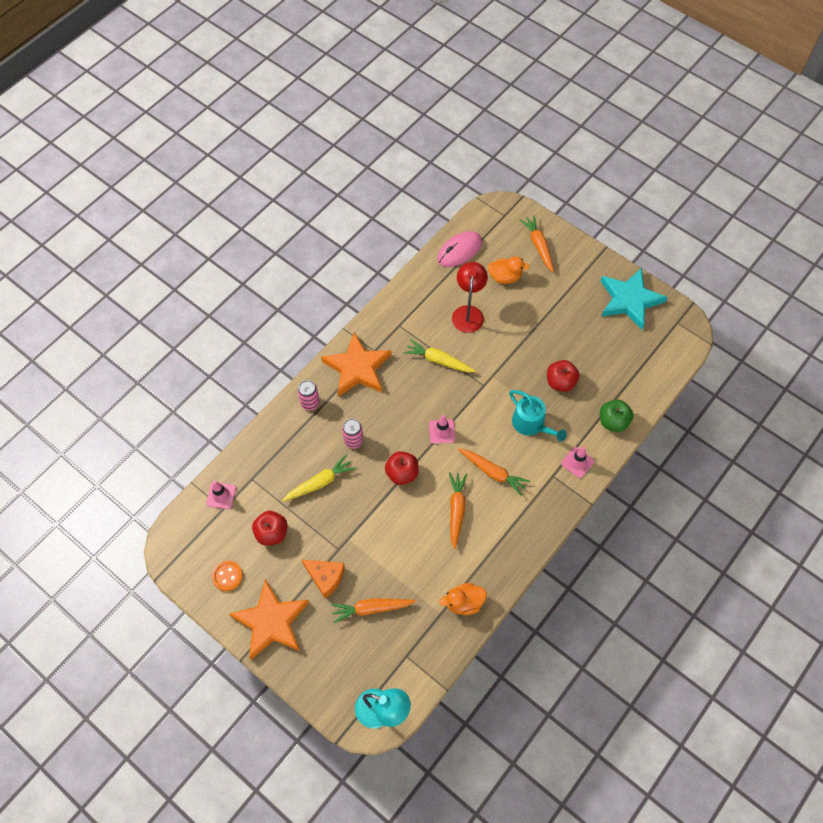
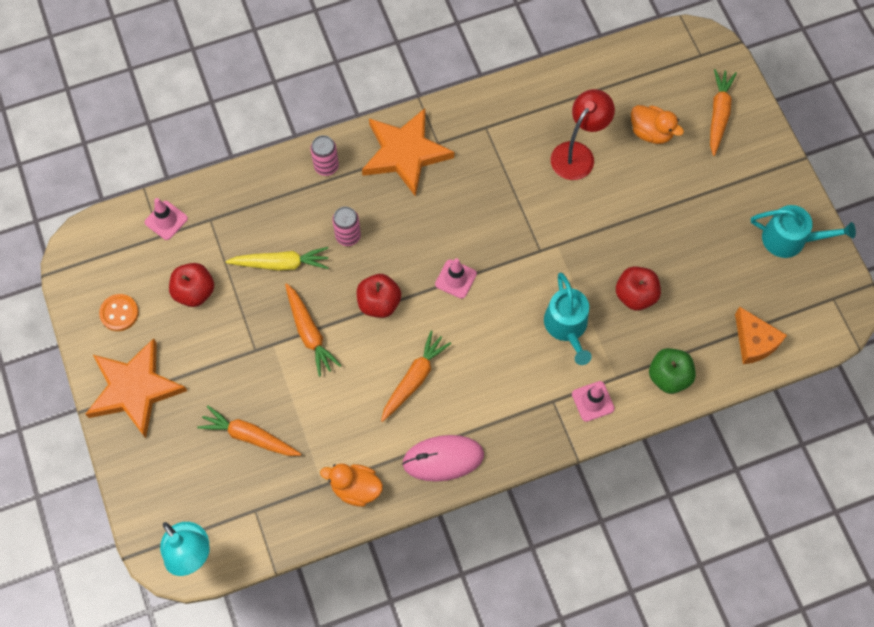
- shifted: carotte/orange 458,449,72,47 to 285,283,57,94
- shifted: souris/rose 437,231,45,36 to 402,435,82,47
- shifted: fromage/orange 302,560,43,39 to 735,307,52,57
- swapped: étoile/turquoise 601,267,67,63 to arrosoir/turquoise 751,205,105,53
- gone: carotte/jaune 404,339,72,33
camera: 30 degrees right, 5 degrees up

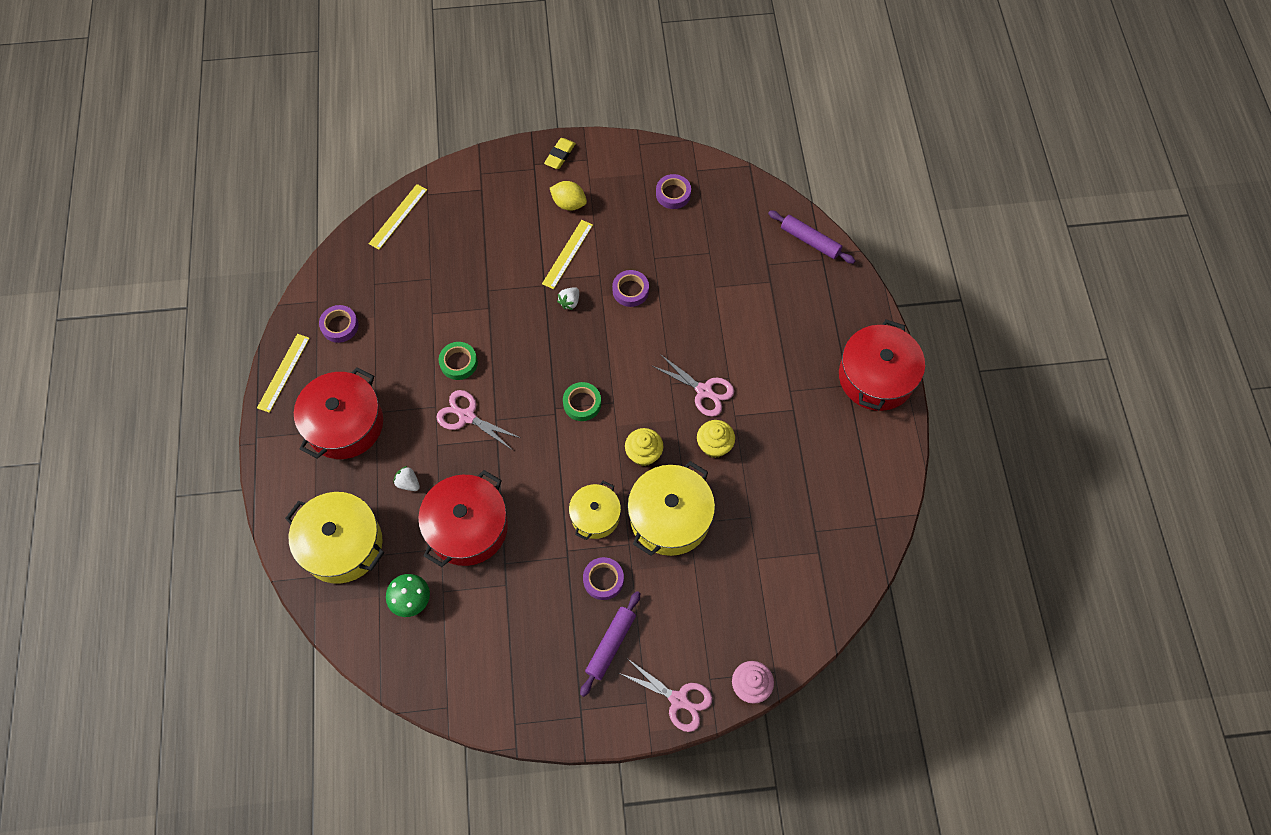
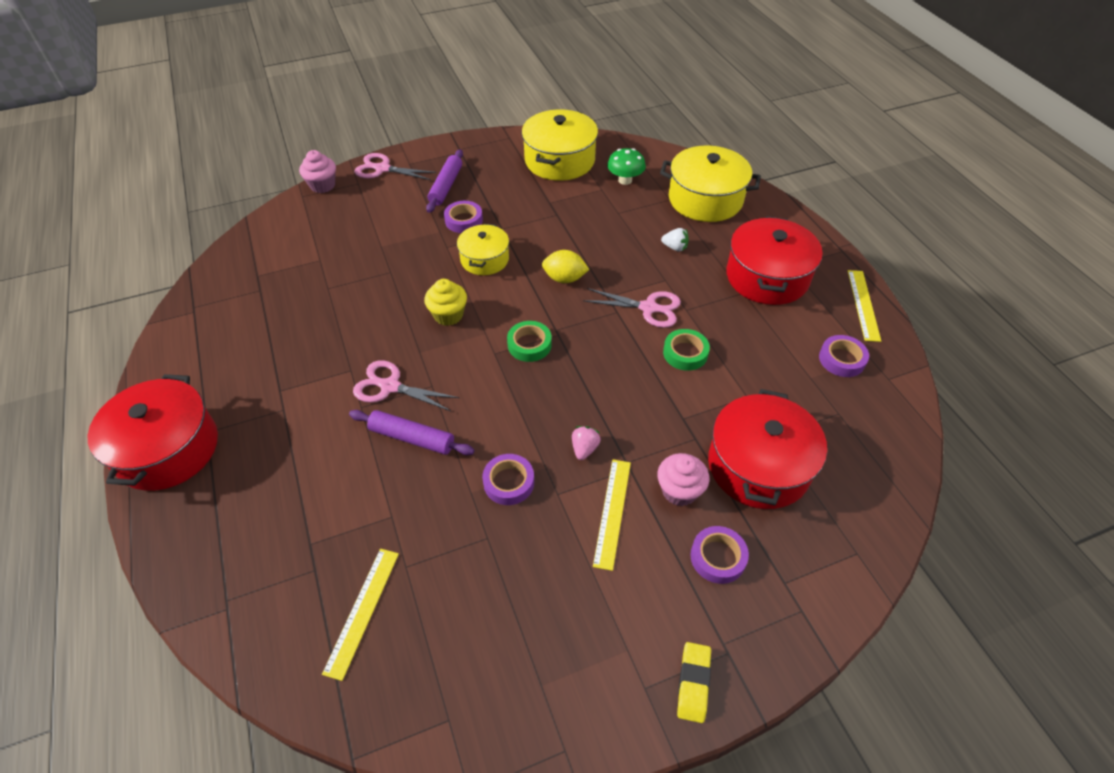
- shifted: règle/jaune 369,184,58,66 to 322,549,77,132
- shifted: rouleau à pâtisserie/violet 768,210,88,54 to 349,410,126,45
- shifted: marmite/jaune 627,461,88,95 to 521,109,77,72
- shifted: citron/jaune 550,181,37,30 to 542,250,48,33
- repainted: fraise/blanc 557,287,22,23 to fraise/rose 572,426,29,34
- new: muffin/rose 657,453,52,53
- shifted: ruban adhésif/violet 656,174,35,35 to 690,526,59,58
- shifted: marmite/rouge 418,470,90,97 to 708,389,119,120
- gone: muffin/jaune 697,420,38,38
camera: 165 degrees right, 15 degrees down

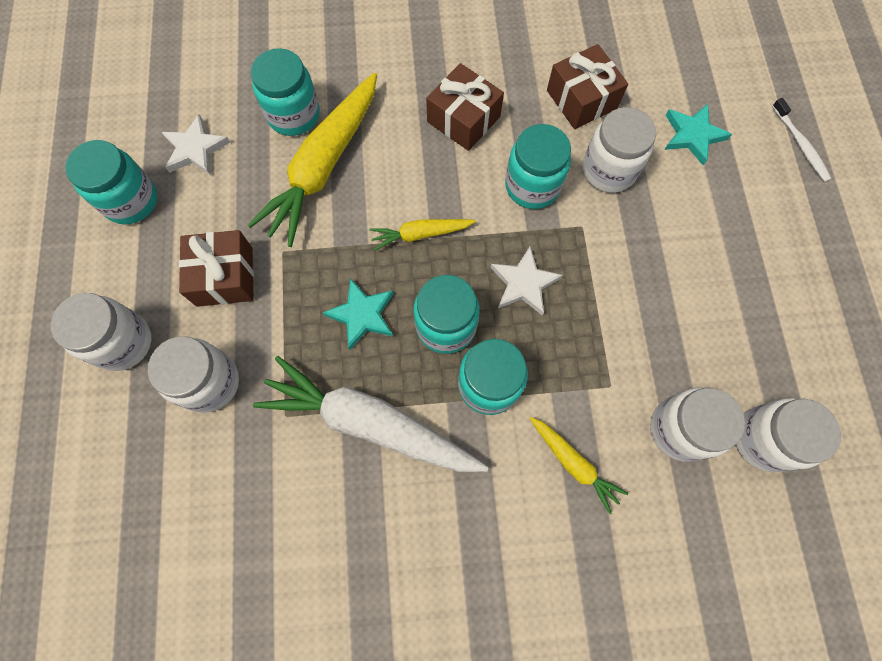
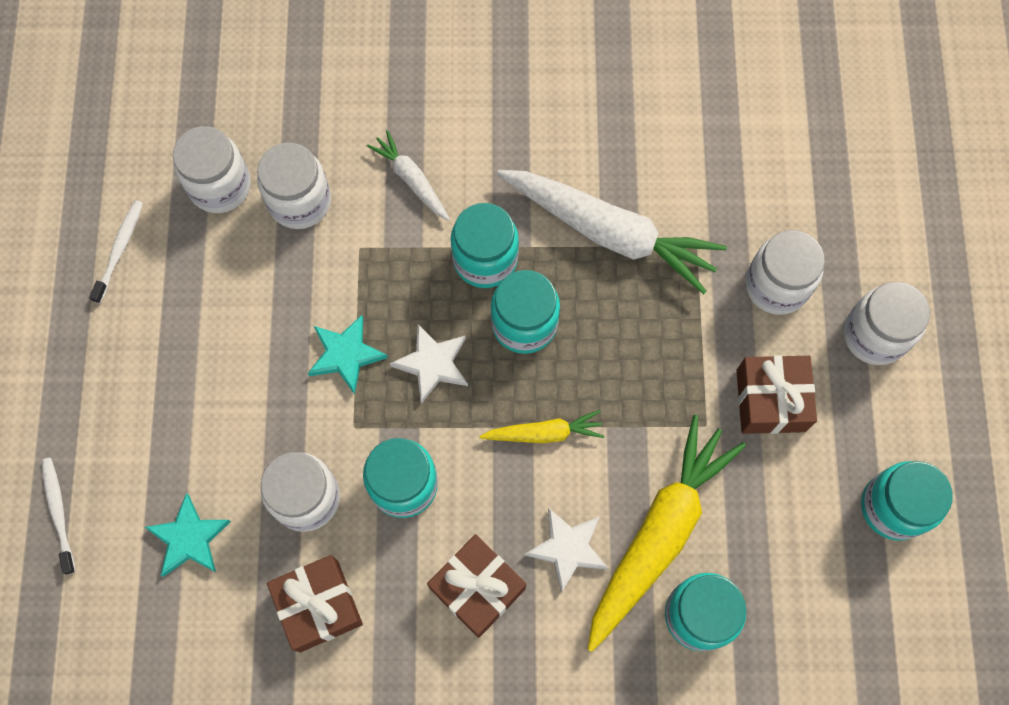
- new: brosse à dents/blanc 89,200,54,104
- shifted: étoile/turquoise 323,278,71,72 to 308,315,80,80
- repainted: carotte/jaune 529,417,99,97 to carotte/blanc 367,130,83,91
- shifted: étoile/blanc 161,114,69,62 to 524,508,84,85
camera: 175 degrees left, 0 degrees up

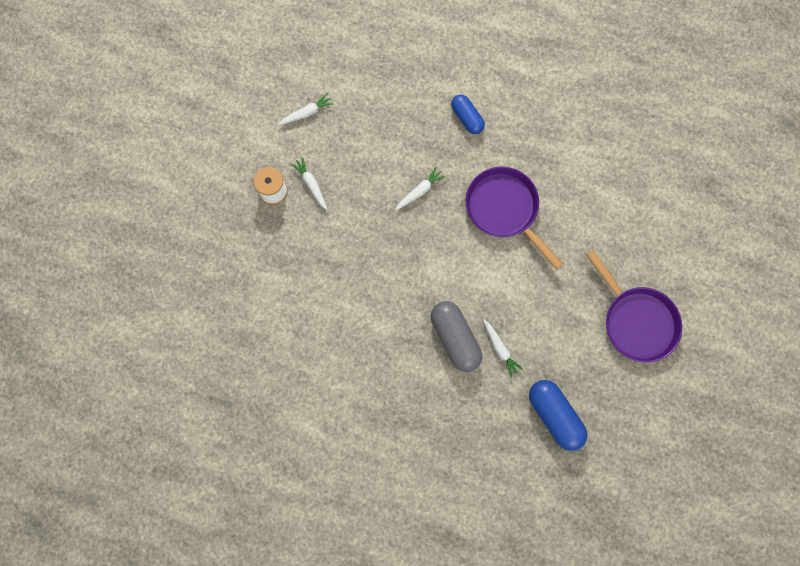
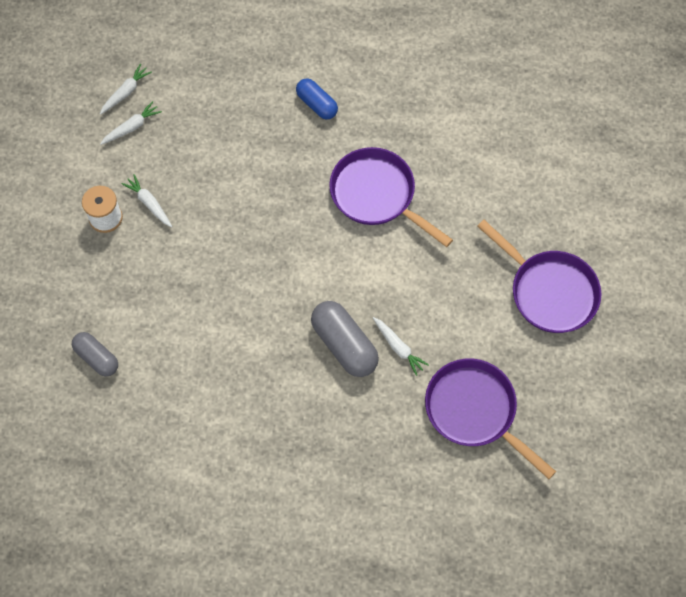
- new: gélule/gris 72,332,46,44
- shifted: carotte/blanc 395,167,51,43 to 100,64,52,51
- swapped: gélule/bleu 529,380,59,71 to poêle/violet 425,359,131,120
camera: 10 degrees left, 10 degrees down

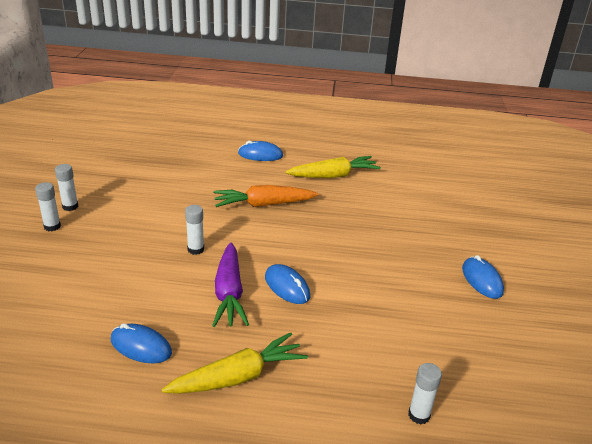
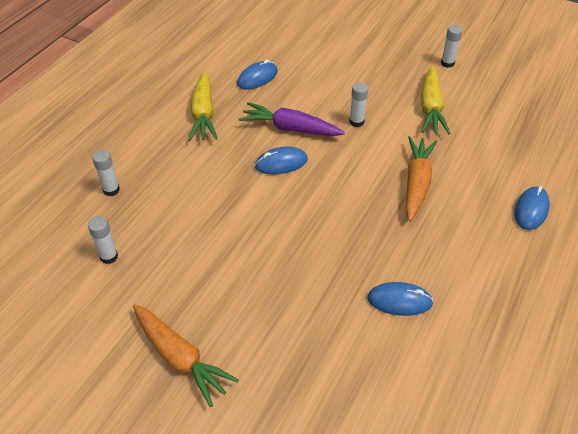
- shifted: bâton de colle/blanc 35,182,26,49 to 88,216,30,48
- new: carotte/orange 133,304,106,103
- shifted: souris/bleu 462,255,42,44 to 367,282,67,34
- shifted: carotte/jaune 285,156,96,22 to 421,66,30,68
camera: 115 degrees right, 15 degrees up

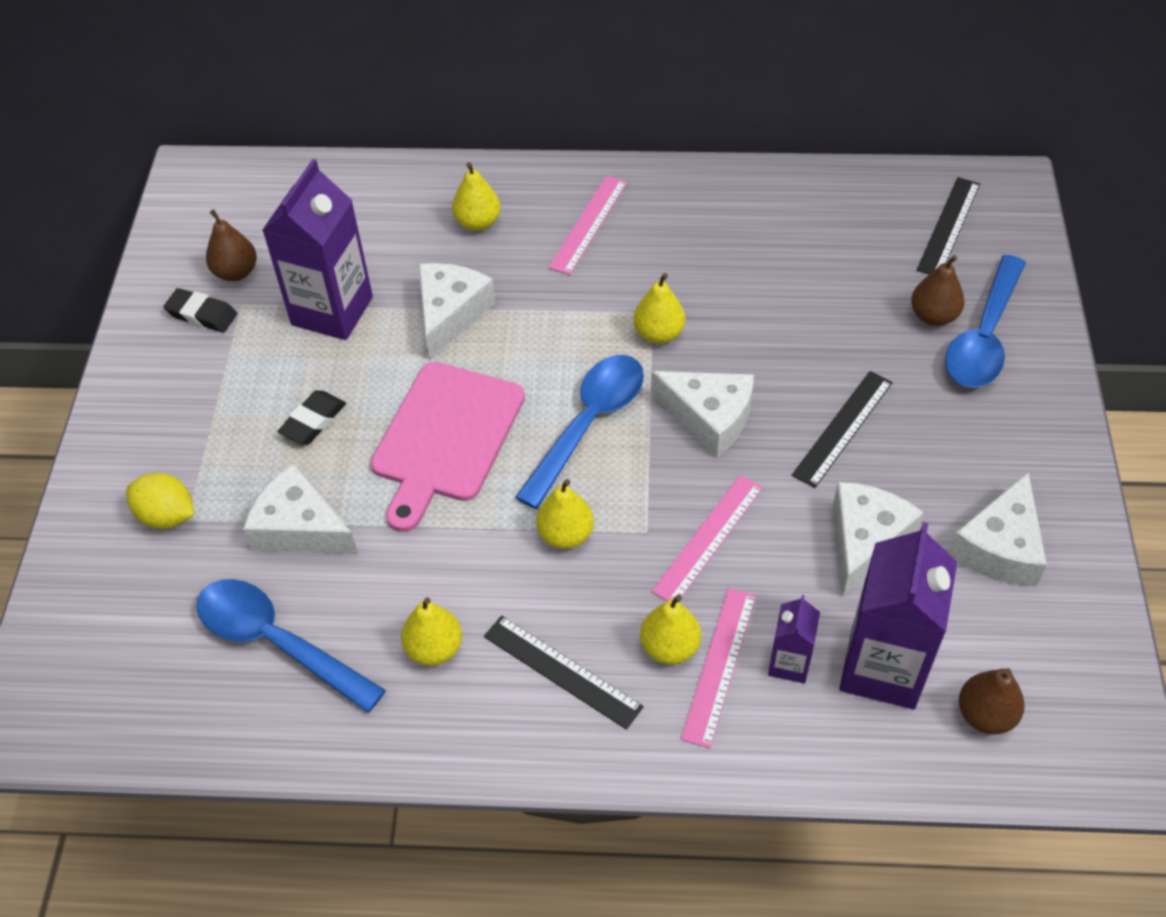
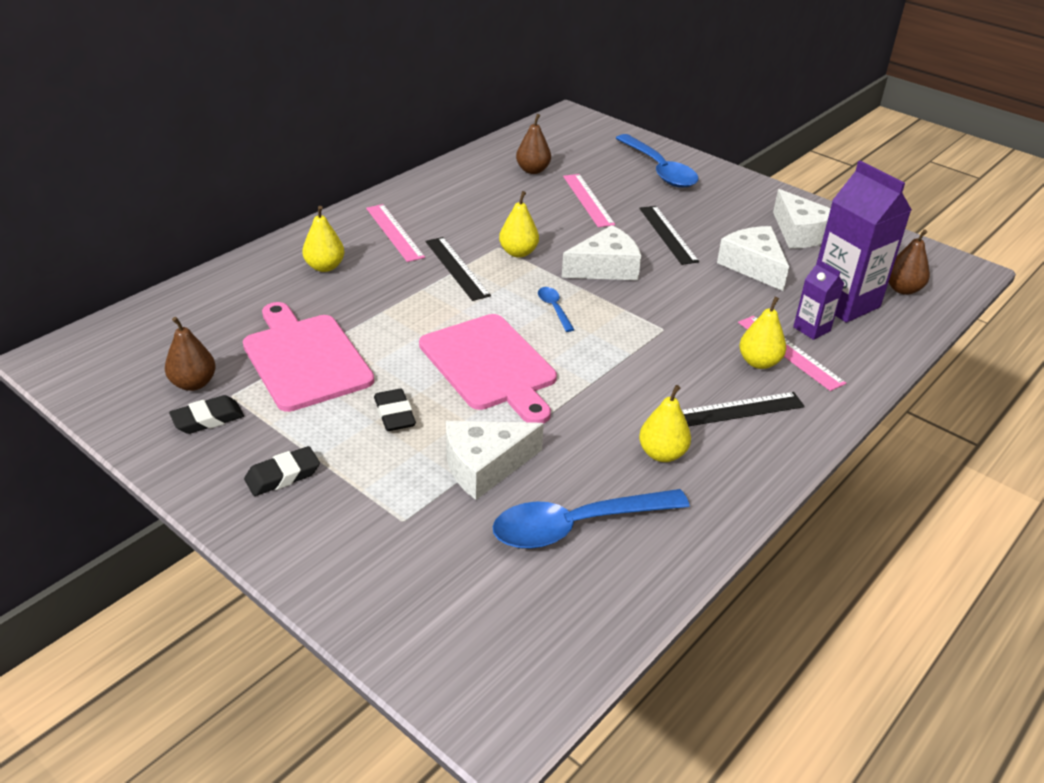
- swapped: brique de lait/violet 262,159,111,181 to planche à découper/rose 243,302,131,110
- new: gomme/noir 244,446,76,50
- shifted: règle/noir 917,177,63,97 to 426,237,65,64
- shifted: poire/marron 911,255,54,71 to 516,114,35,60
- scaled: cuillère/bleu 515,355,129,154 = 538,287,36,45 x0.46
- shifted: règle/rose 652,475,111,126 to 563,174,52,53
- gone: citron/jaune 126,473,68,56
- gone: fromage/blanc 419,263,76,96
- gone: poire/jaune 536,479,58,70
camera: 55 degrees left, 15 degrees down

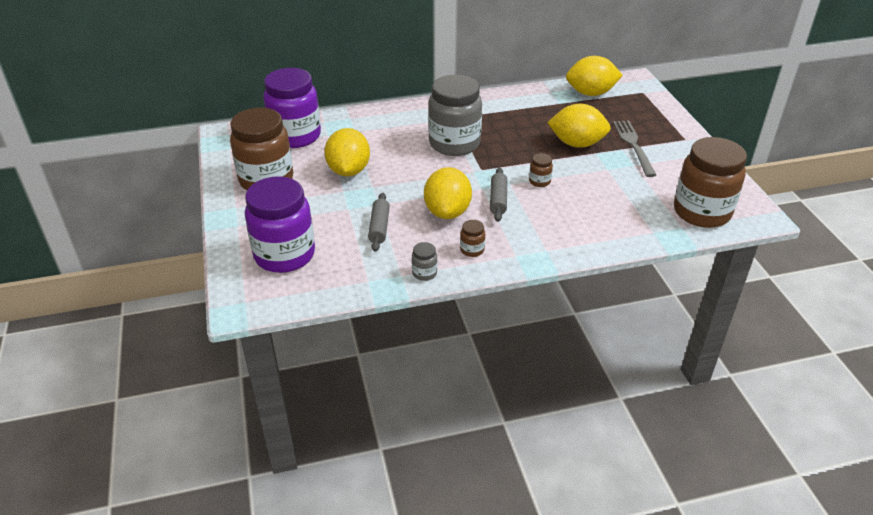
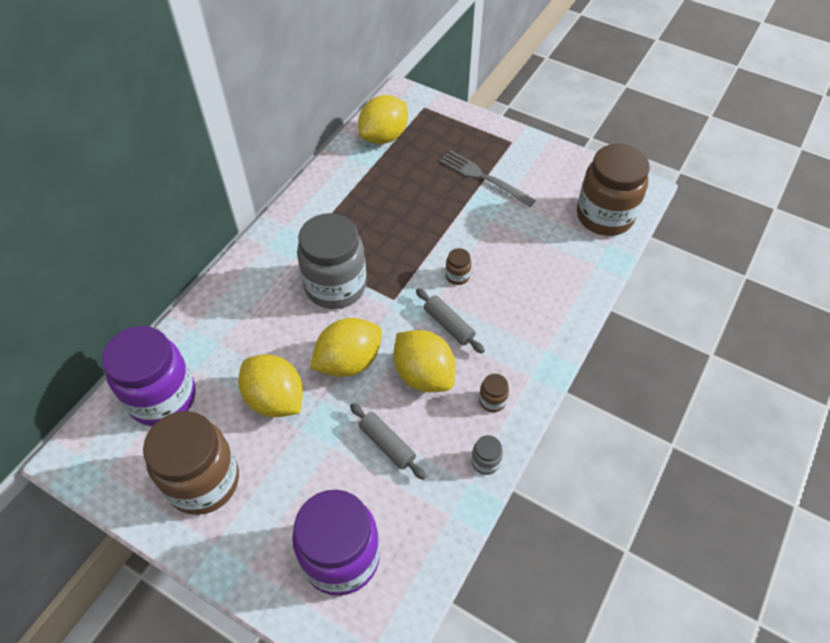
- shifted: citron/jaune 547,104,64,44 to 310,318,72,59
camera: 45 degrees left, 15 degrees up

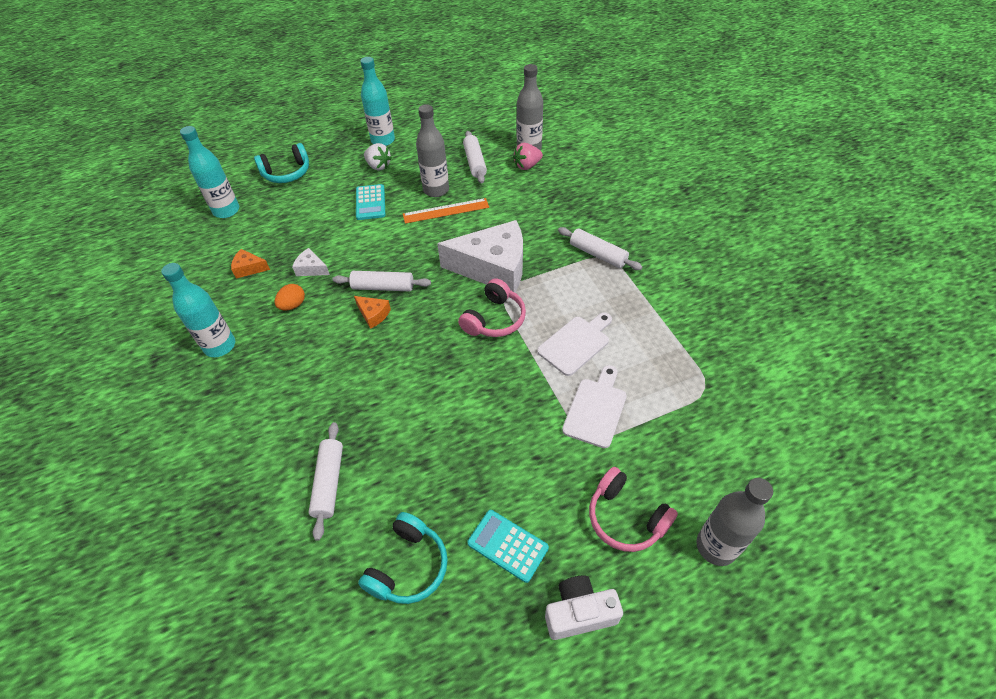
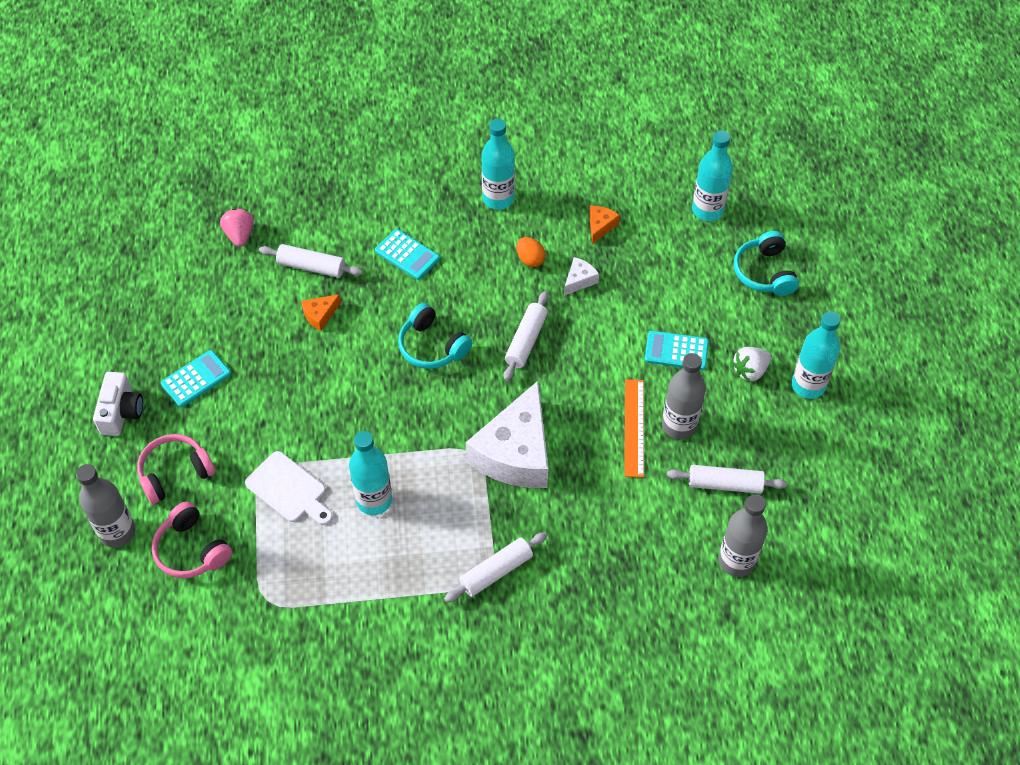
- shifted: casque audio/rose 458,278,68,59 to 151,501,81,77
- shifted: fraise/rose 513,143,30,27 to 220,208,34,39
- shifted: fromage/orange 354,296,37,33 to 301,294,40,37
- swapped: planche à découper/blanc 537,313,75,63 to bouteille/turquoise 349,431,43,84
- new: calculatrice/turquoise 375,229,65,51
- shifted: casque audio/turquoise 358,512,90,92 to 398,303,75,66
camera: 105 degrees right, 5 degrees up

